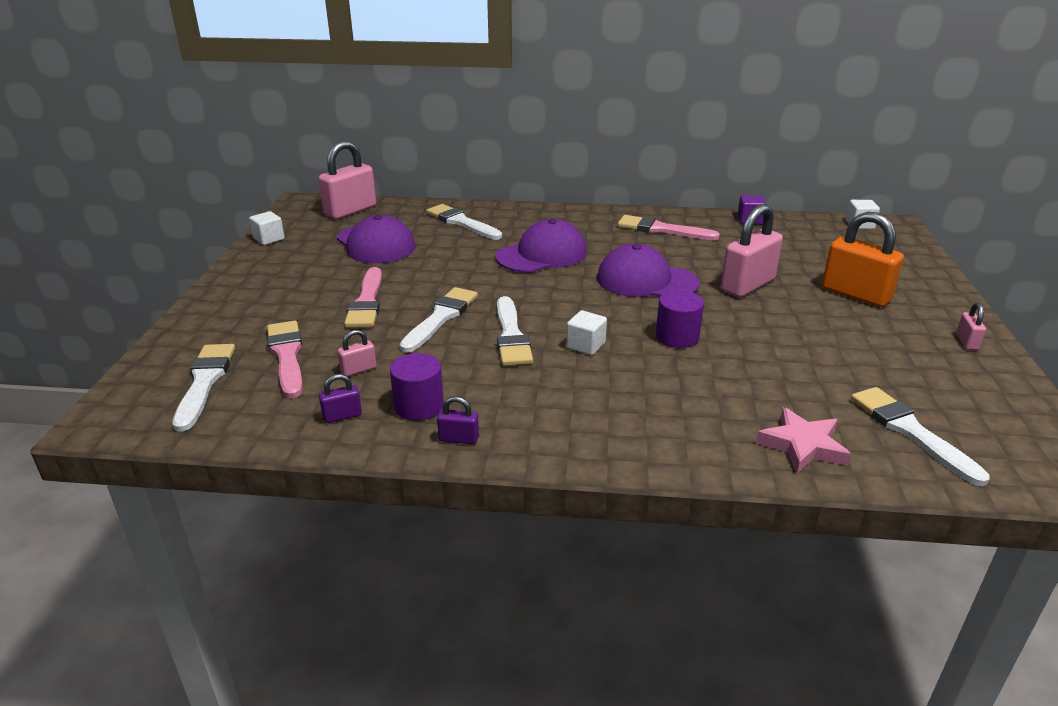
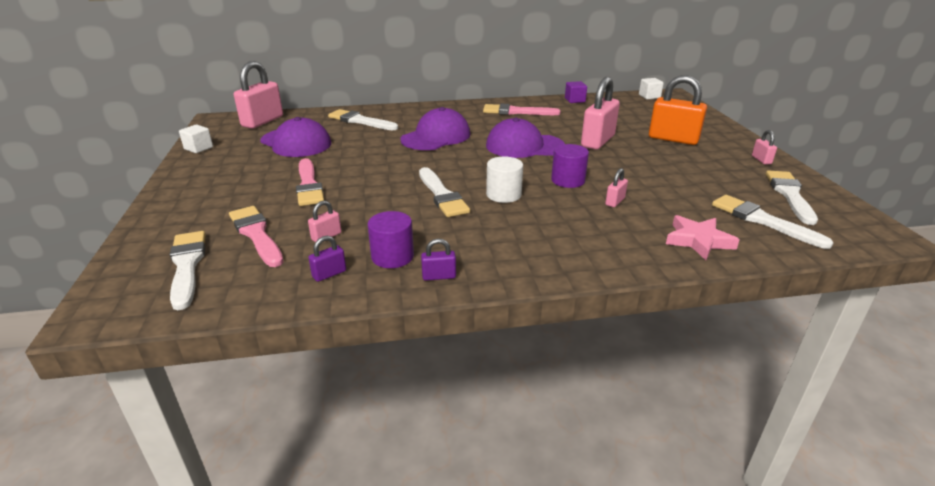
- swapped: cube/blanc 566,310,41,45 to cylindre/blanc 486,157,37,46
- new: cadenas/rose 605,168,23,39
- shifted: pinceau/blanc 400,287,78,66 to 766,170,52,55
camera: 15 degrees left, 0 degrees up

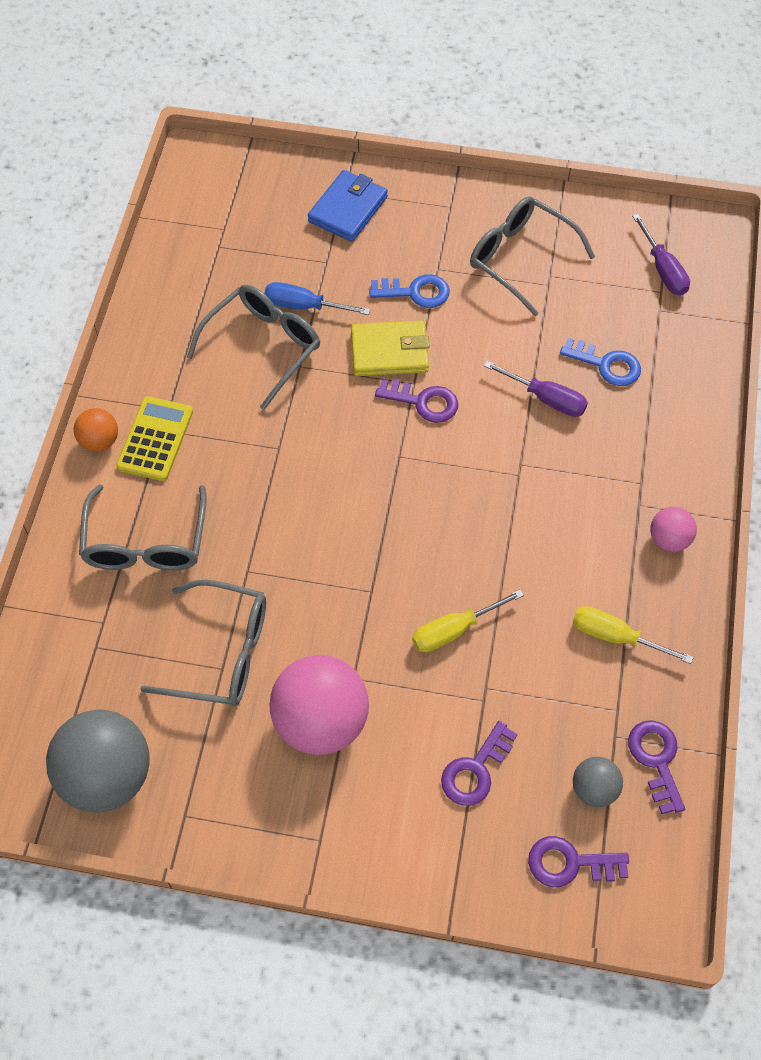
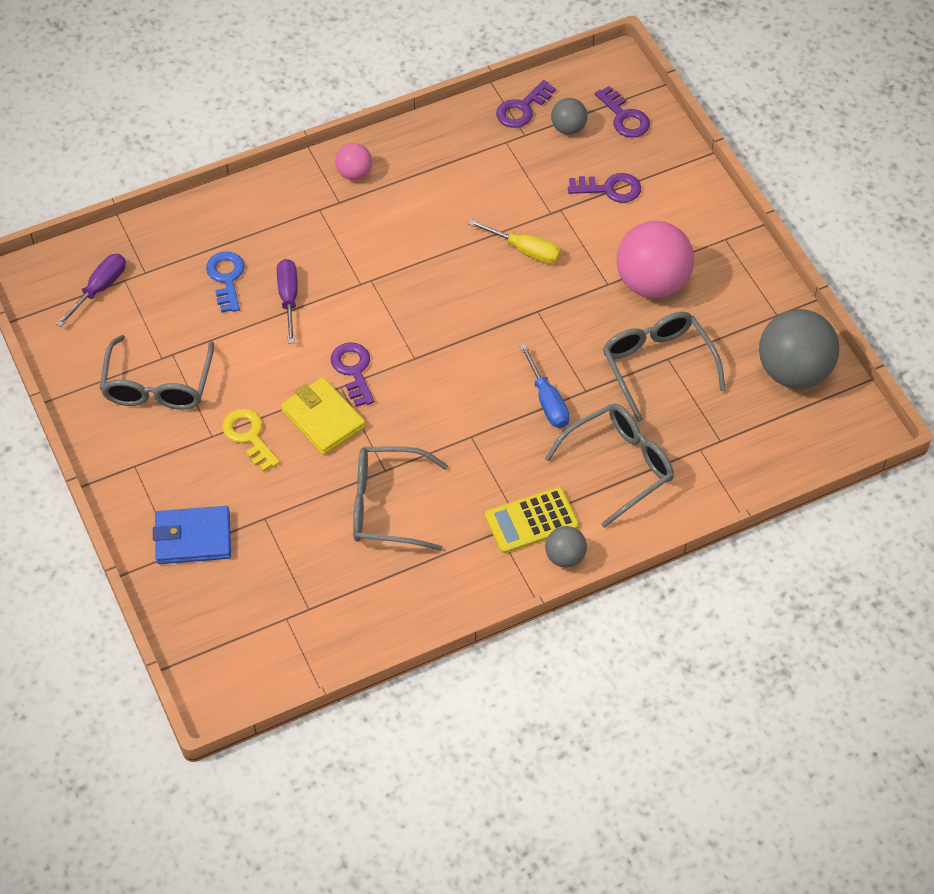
- repainted: clé/bleu 369,274,81,34 to clé/jaune 222,409,58,63
- shifted: tournevis/bleu 264,282,106,33 to 520,344,49,84
- repainted: balle/orange 74,408,44,44 to balle/gris 545,526,42,42
- gone: tournevis/jaune 573,606,121,58
camera: 125 degrees left, 5 degrees down

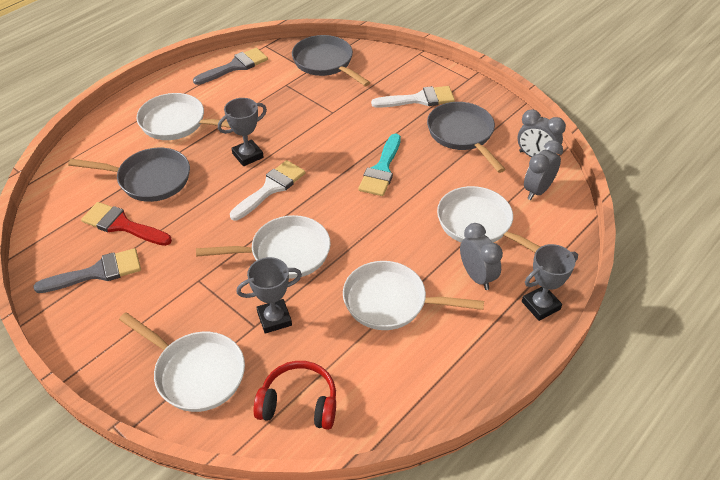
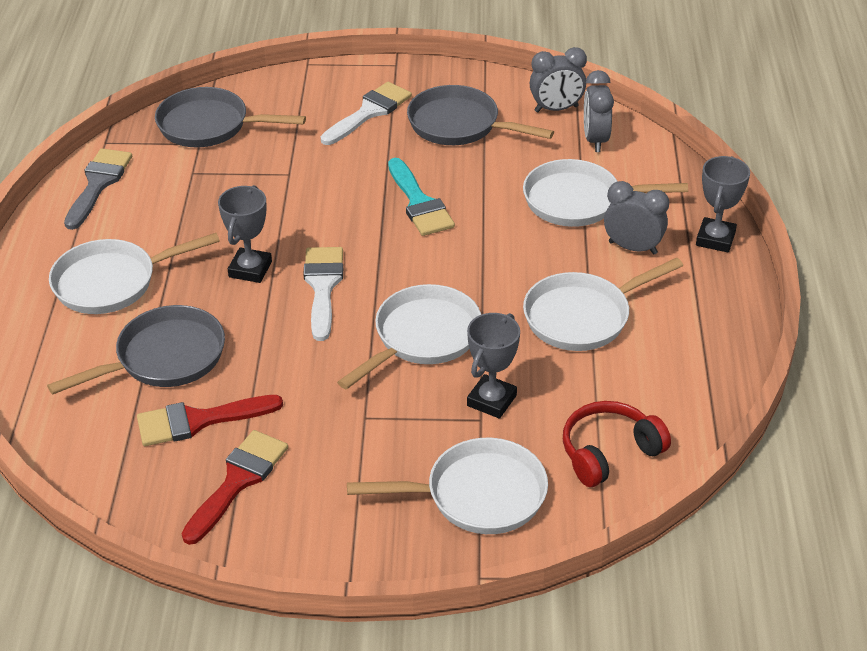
- repainted: pinceau/gris 33,248,108,45 to pinceau/rouge 182,430,106,115
camera: 40 degrees left, 5 degrees down

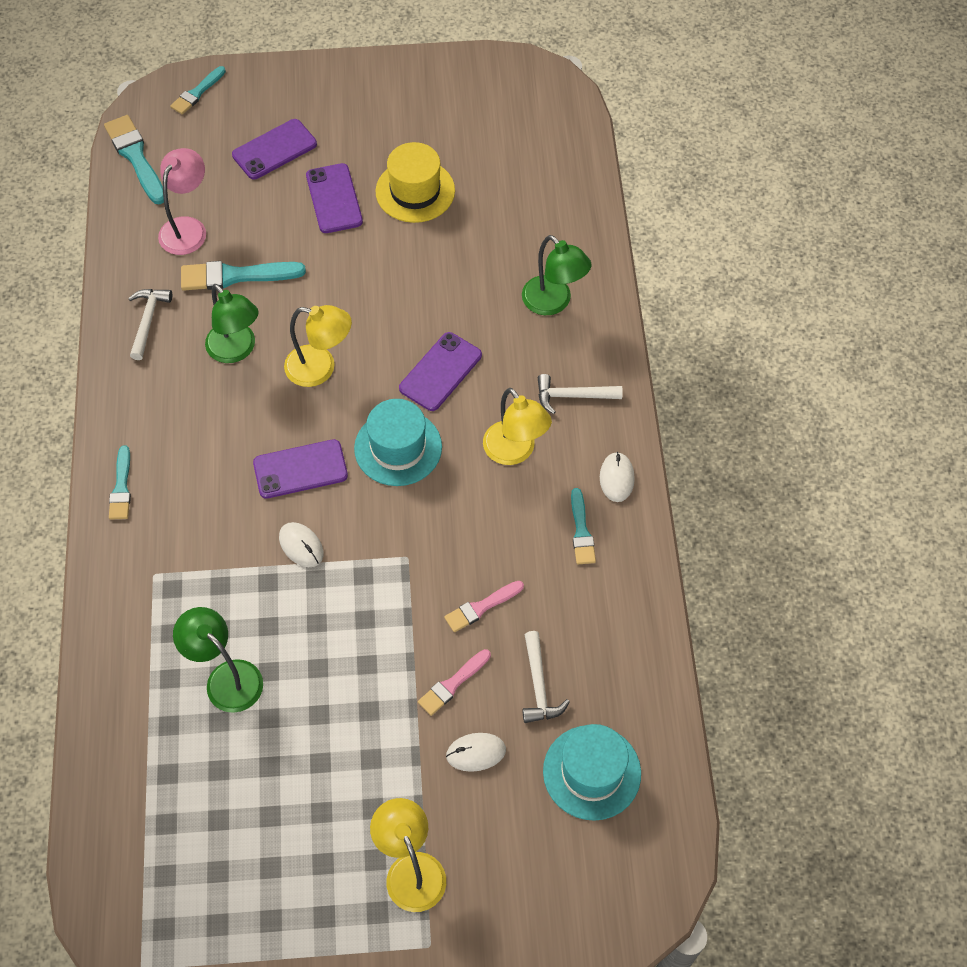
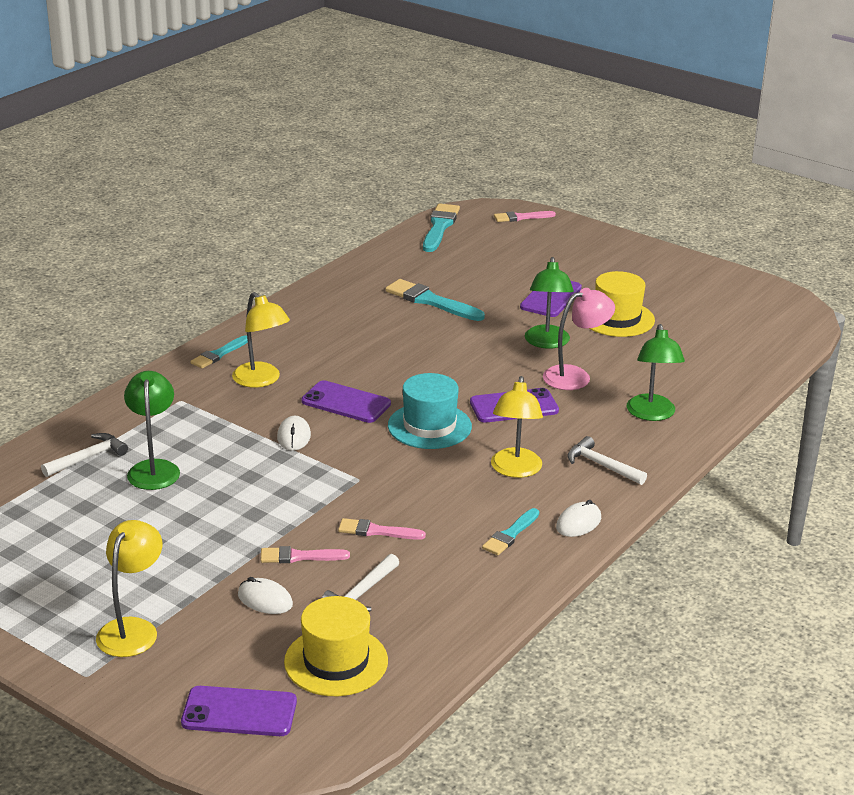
- shifted: marteau/blanc 128,289,44,71 to 41,433,87,44
- shifted: téléphone/violet 232,119,85,61 to 181,686,116,50
- shifted: lampe/jaune 284,305,68,82 to 232,292,58,96
- repainted: chapeau/turquoise 543,724,98,97 to chapeau/jaune 284,596,104,100
- repainted: pinceau/turquoise 170,66,56,49 to pinceau/rose 494,211,62,11
- shifted: lampe/vert 205,284,54,79 to 525,257,49,92
- shifted: lampe/rose 158,148,48,107 to 543,288,72,102
camera: 40 degrees right, 30 degrees down

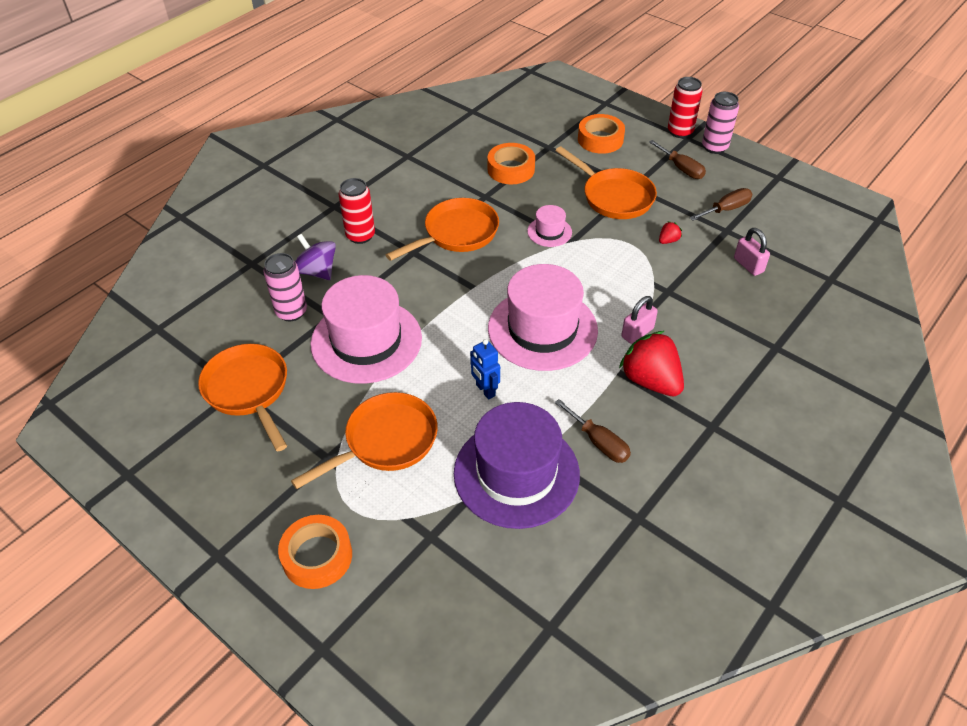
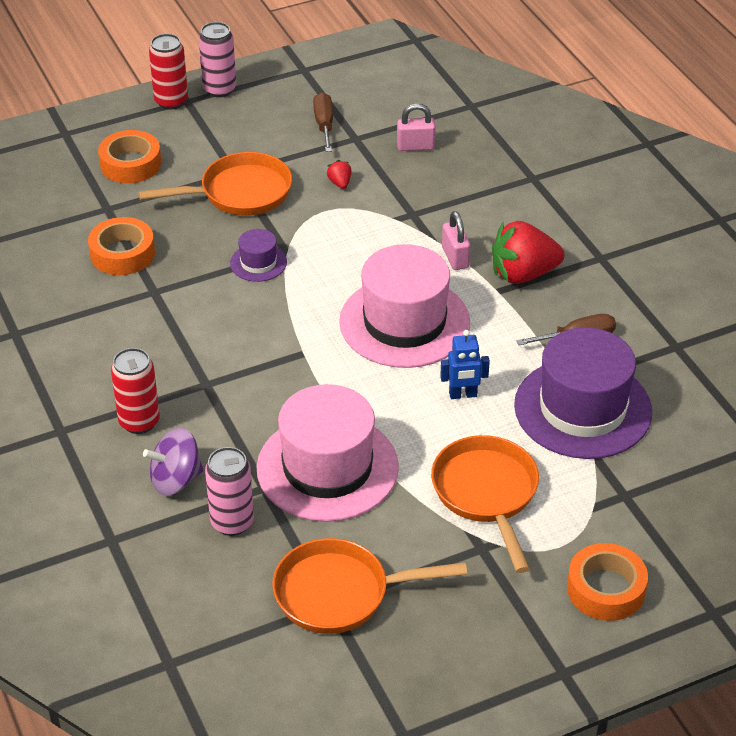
- repainted: chapeau/rose 527,205,45,42 to chapeau/violet 230,229,57,53
- gone: poêle/orange 386,198,113,63
- gone: tournevis/marron 649,140,57,39
camera: 65 degrees left, 5 degrees down

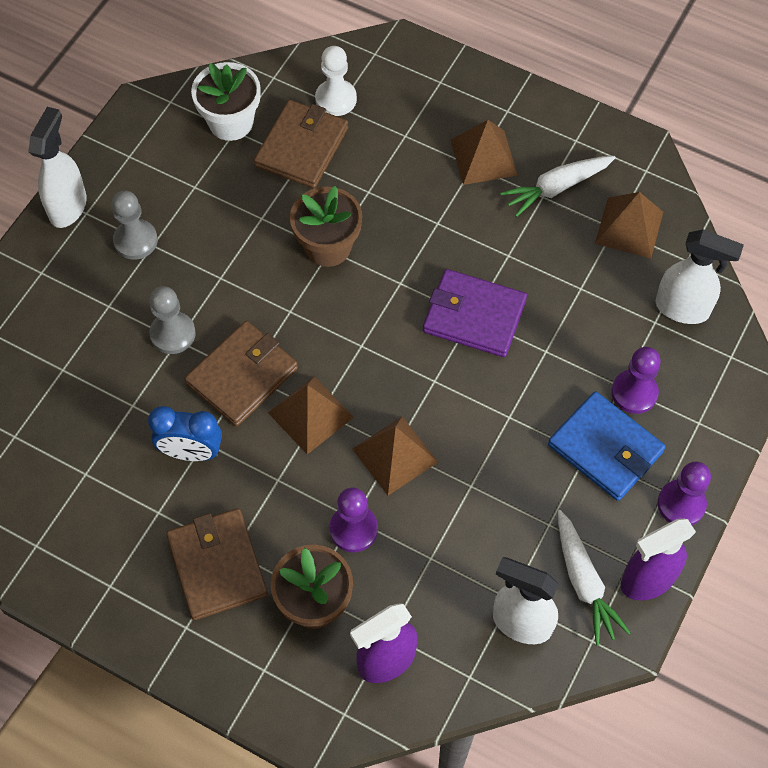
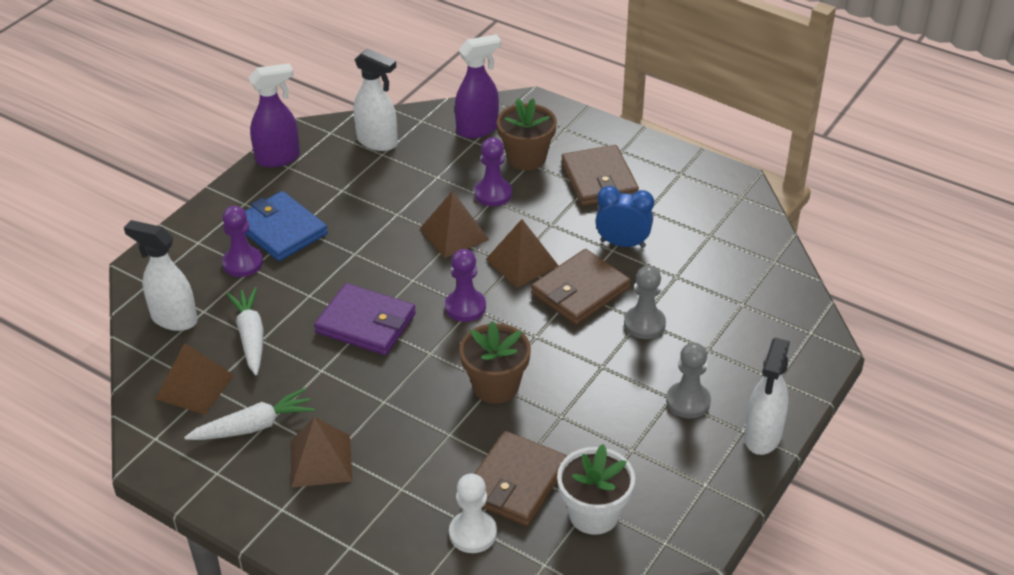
- shifted: carotte/blanc 558,510,73,135 to 226,287,38,88
- shifted: pion/violet 658,462,53,63 to 445,249,41,73
camera: 175 degrees left, 20 degrees down

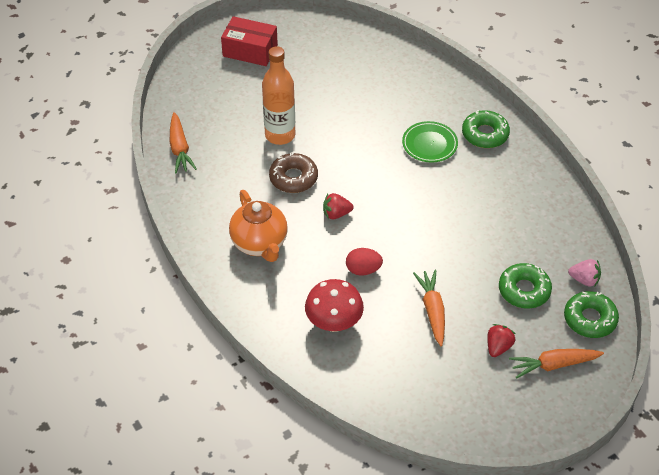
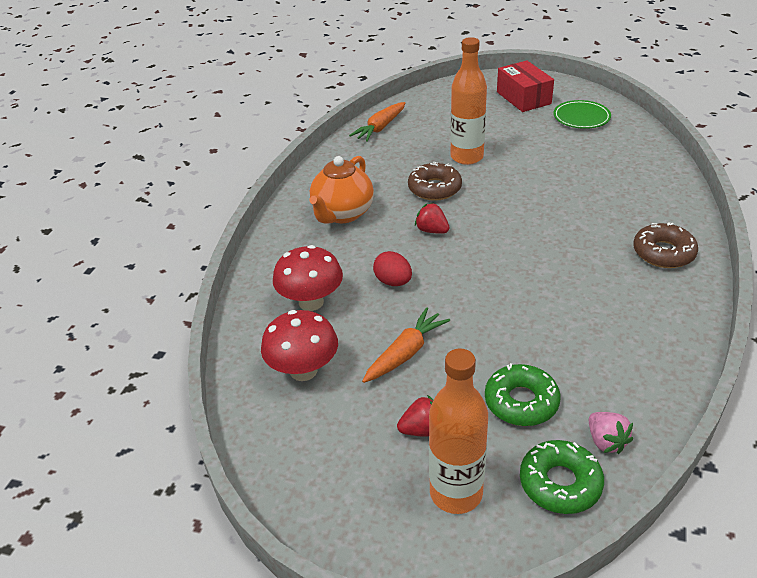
- new: champignon/rouge 261,310,77,71
- swapped: carotte/orange 509,349,95,30 to bouteille/orange 429,348,59,166
- shifted: assiette/vert 402,121,56,42 to 553,100,58,29
- repainted: beignet/vert 462,110,48,38 to beignet/marron 633,222,65,46
camera: 50 degrees right, 10 degrees down

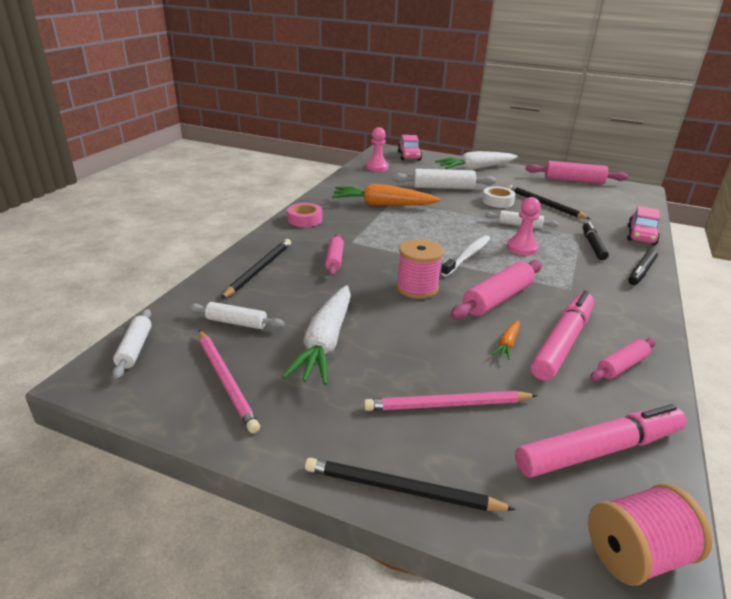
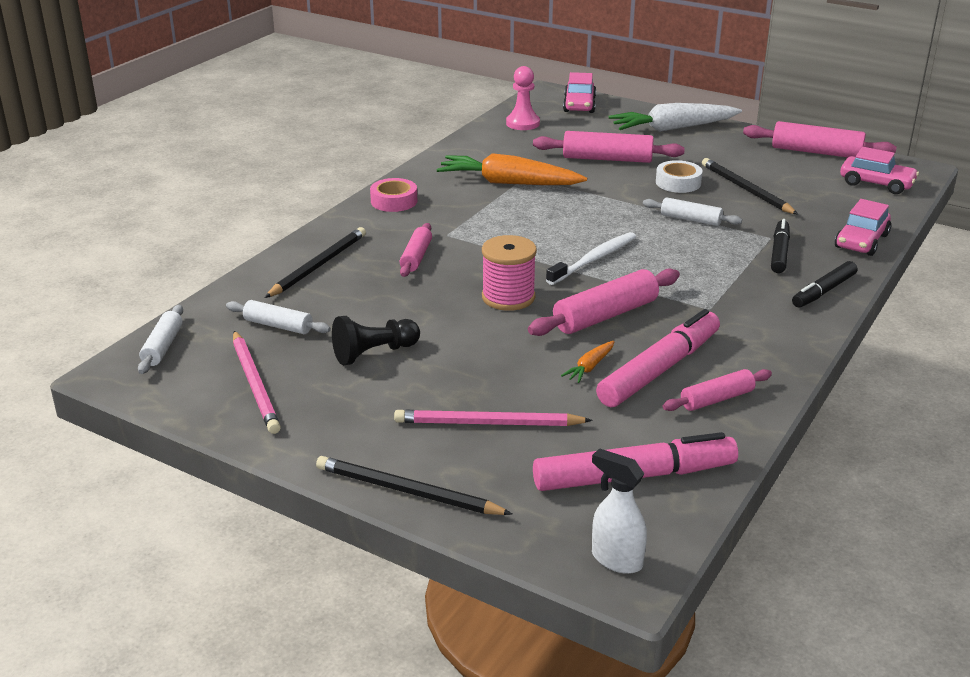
- swapped: carotte/blanc 282,285,69,100 to pion/noir 332,316,88,49
- repainted: rouleau à pâtisserie/blanc 392,169,104,20 to rouleau à pâtisserie/rose 533,131,152,32
- swapped: bobine/rose 588,483,125,103 to vaporisateur/blanc 592,448,55,126
- new: voiture/rose 840,147,79,47
- gone: pion/rose 507,197,34,58
camera: 10 degrees right, 0 degrees up

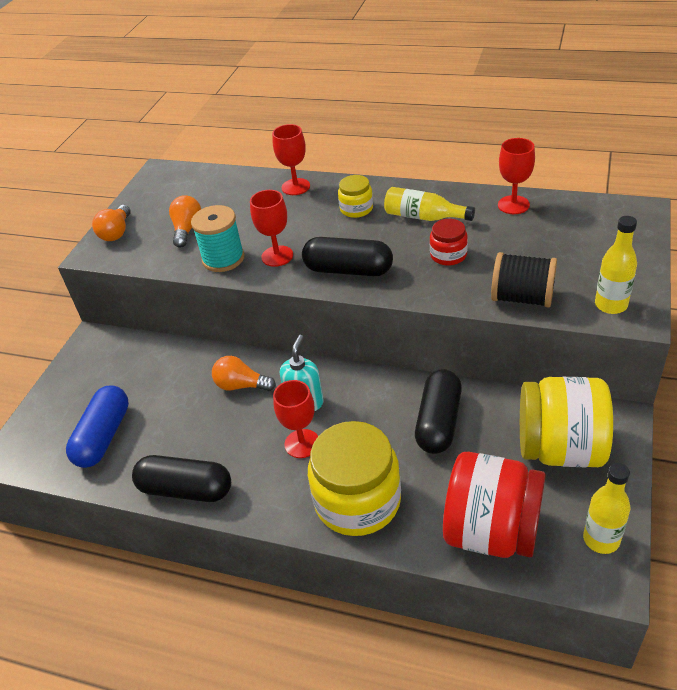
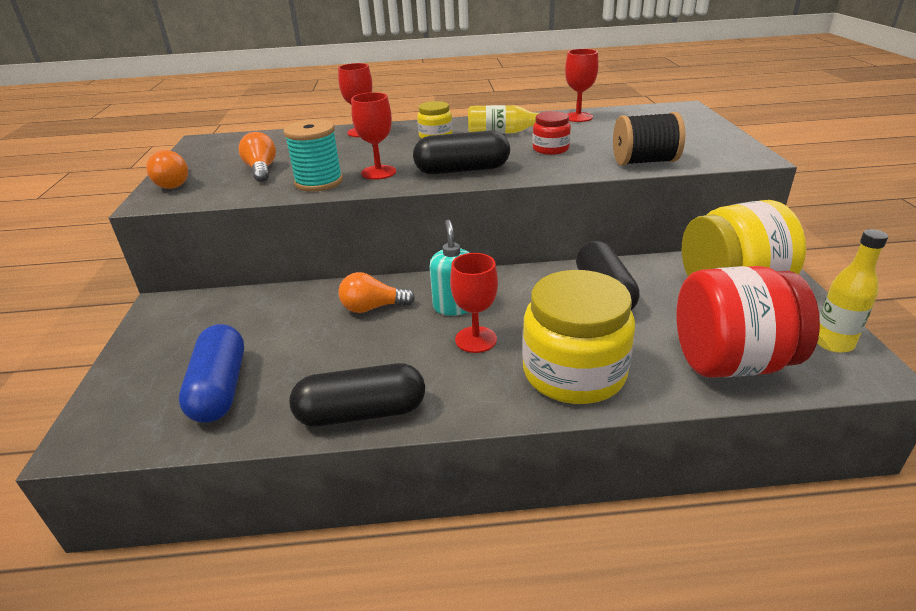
- gone: bouteille/jaune 595,216,42,98
camera: 25 degrees left, 10 degrees down

